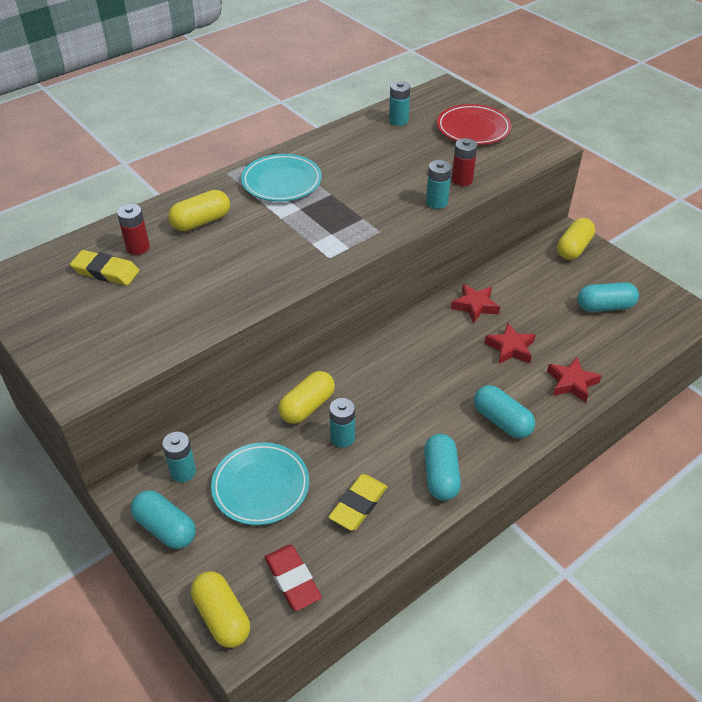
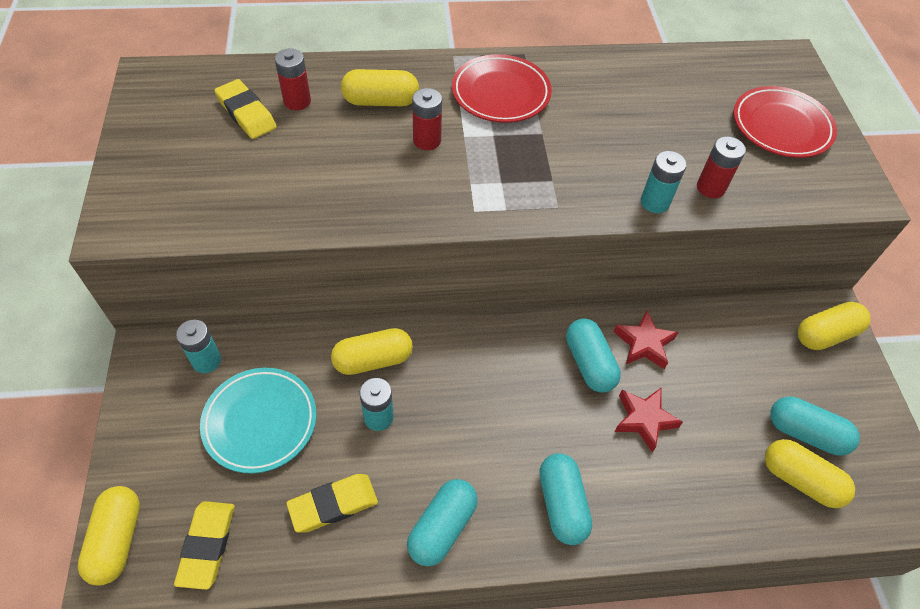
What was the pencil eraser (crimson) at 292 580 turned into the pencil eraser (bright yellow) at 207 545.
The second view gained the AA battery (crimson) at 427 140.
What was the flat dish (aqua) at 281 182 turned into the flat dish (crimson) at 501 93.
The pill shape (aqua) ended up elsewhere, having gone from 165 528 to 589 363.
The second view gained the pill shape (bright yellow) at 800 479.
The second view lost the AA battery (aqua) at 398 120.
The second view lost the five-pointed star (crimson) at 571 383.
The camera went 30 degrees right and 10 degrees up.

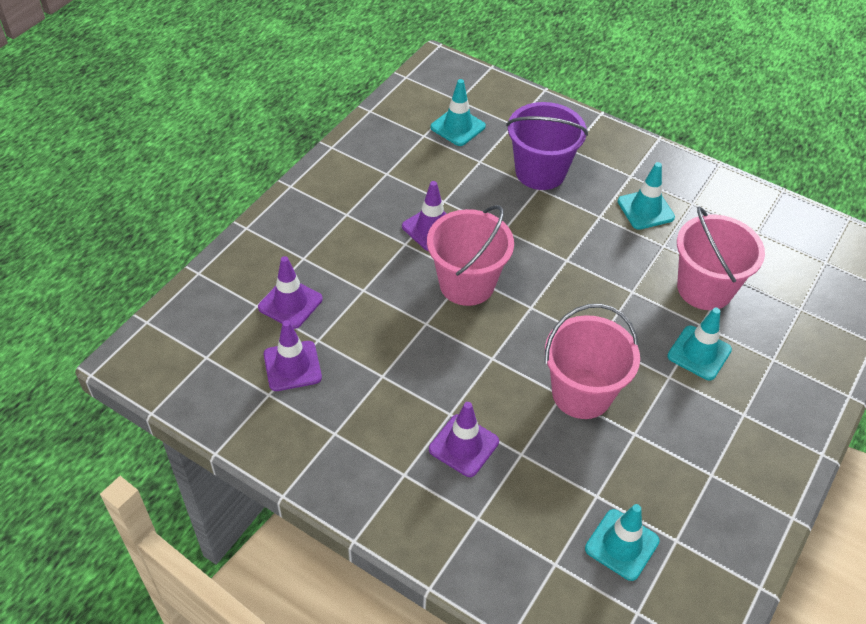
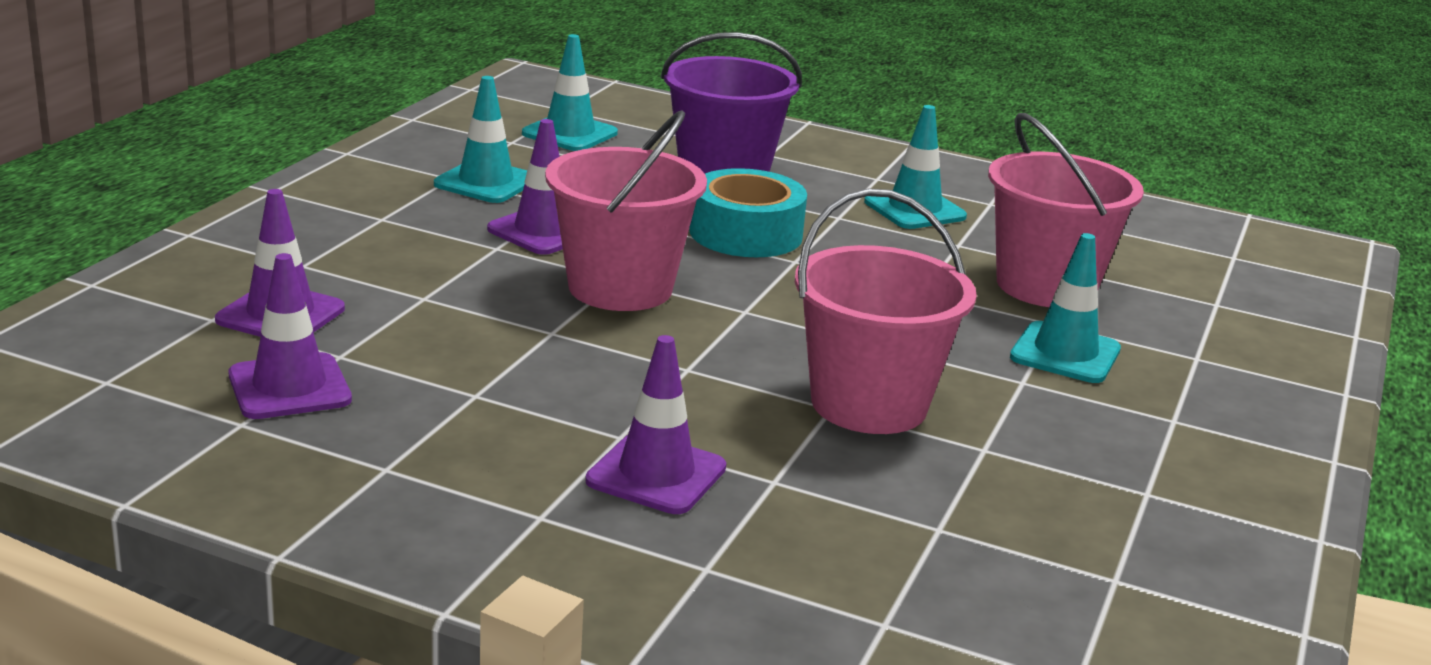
The road cone (aqua) ended up elsewhere, having gone from 622 545 to 486 182.
The second view gained the tape (aqua) at 746 233.
The camera went 10 degrees left and 25 degrees down.

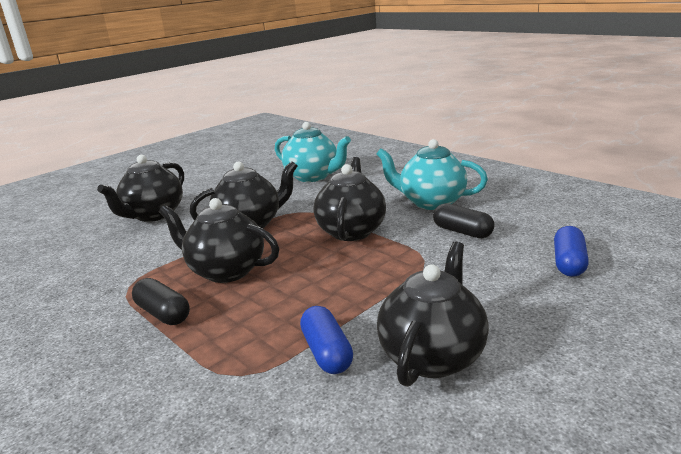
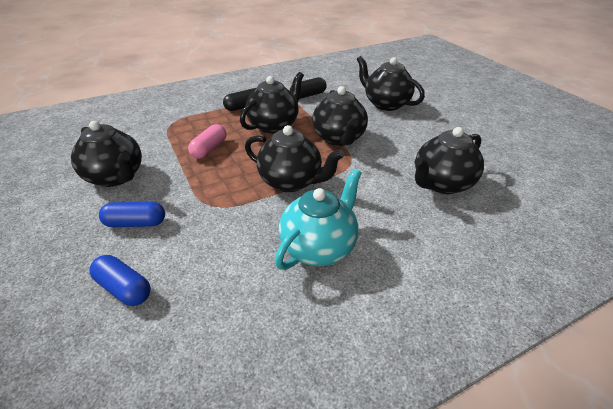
The pill shape (blue) ended up elsewhere, having gone from 327 352 to 136 223.
The second view gained the pill shape (rosy) at 209 149.
The pill shape (jet-black) ended up elsewhere, having gone from 462 232 to 308 95.
What was the china teapot (aqua) at 313 176 turned into the china teapot (jet-black) at 442 184.
The camera went 105 degrees right and 15 degrees up.

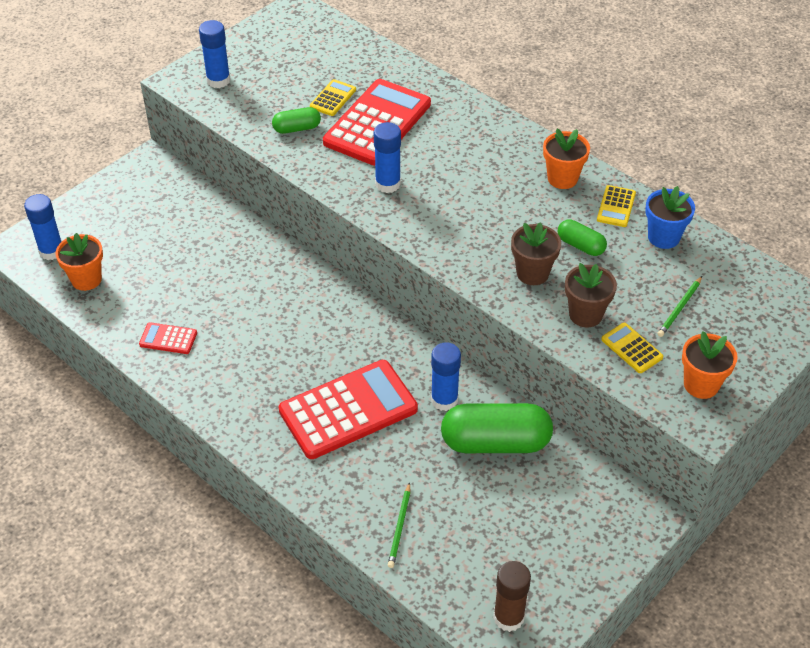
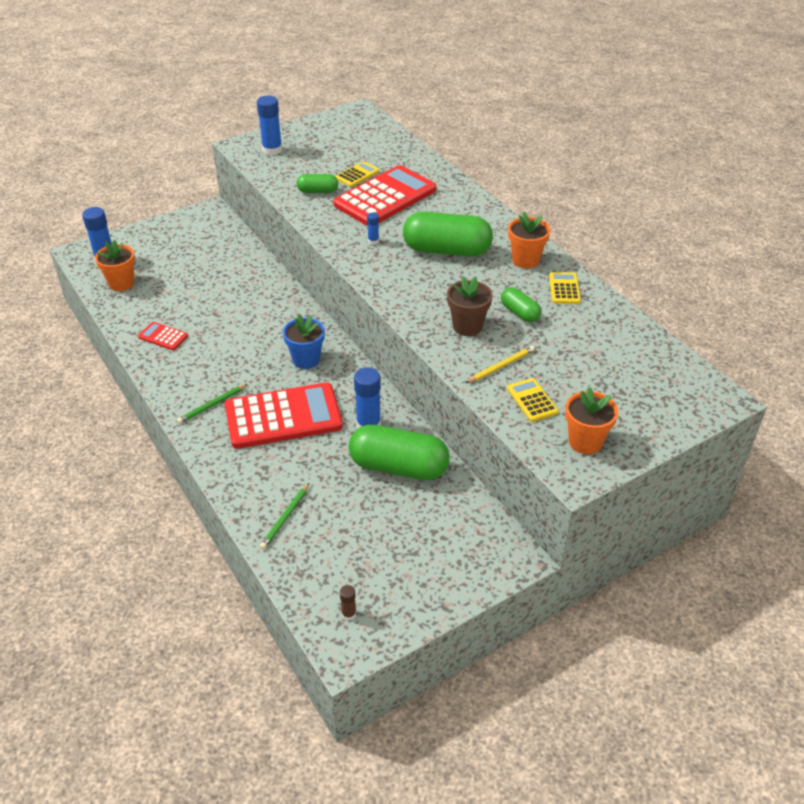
The pencil (green) ended up elsewhere, having gone from 680 308 to 212 405.
The potted plant (blue) ended up elsewhere, having gone from 663 237 to 306 359.
The size of the glue (russet) at 508 617 changed by a factor of 0.50.
The size of the glue (blue) at 387 184 changed by a factor of 0.50.
The second view gained the pill shape (green) at 446 250.
Where the potted plant (russet) stood at 585 314, the pencil (bright yellow) came to stand at 501 366.
The adding machine (bright yellow) at 616 207 ended up facing another way, 150 degrees clockwise from before.
The camera went 15 degrees right and 5 degrees down.

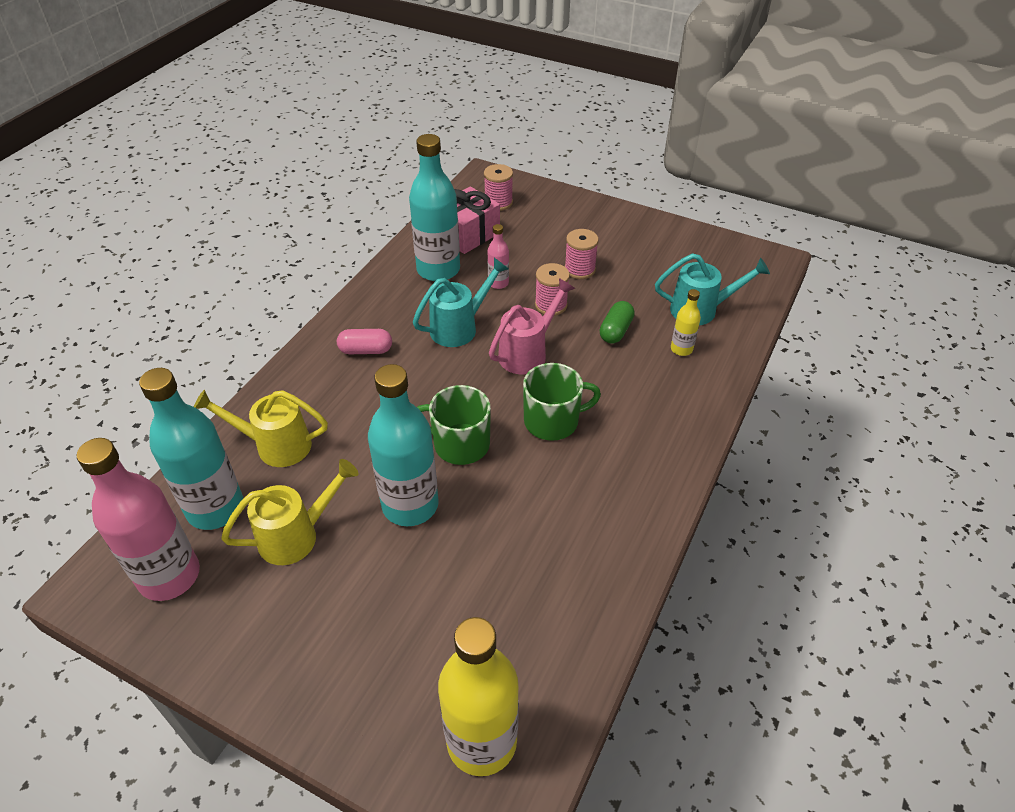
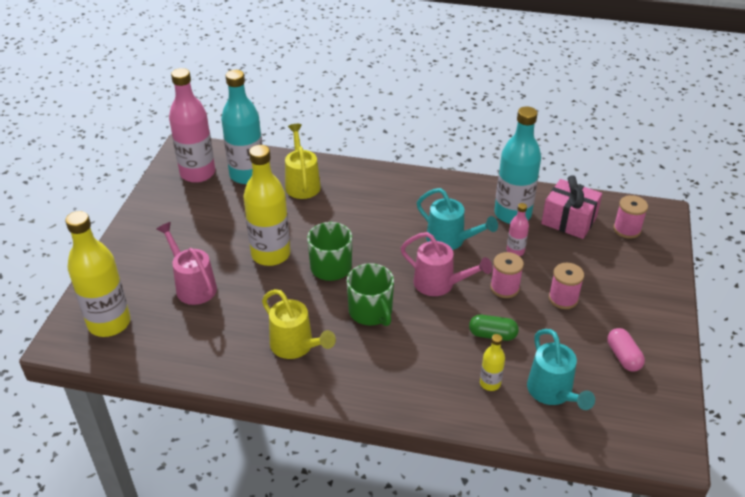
The second view gained the watering can (rosy) at 193 285.
What was the drink bottle (aqua) at 410 505 turned into the drink bottle (bright yellow) at 271 254.
The watering can (bright yellow) ended up elsewhere, having gone from 297 535 to 296 346.
The pill shape (rosy) ended up elsewhere, having gone from 366 350 to 623 357.
The camera went 75 degrees right and 5 degrees down.

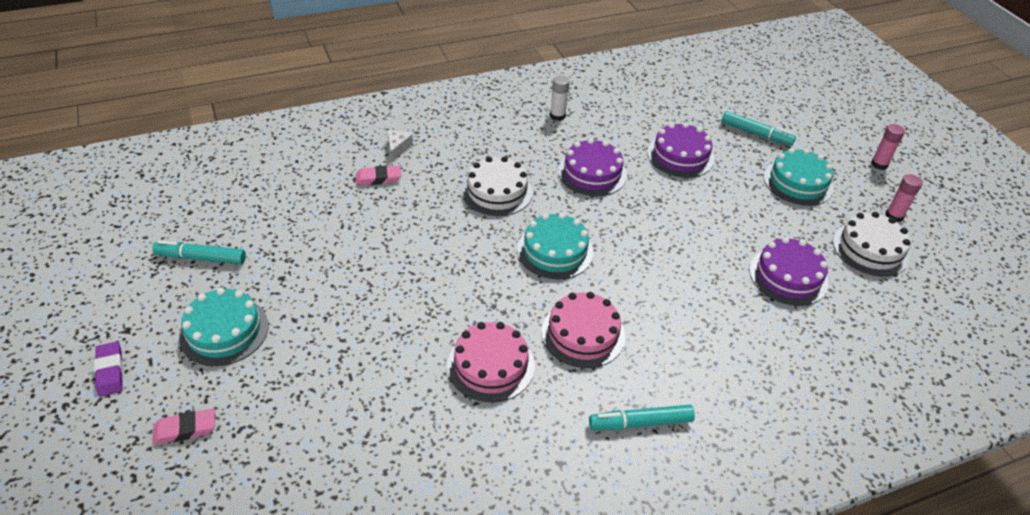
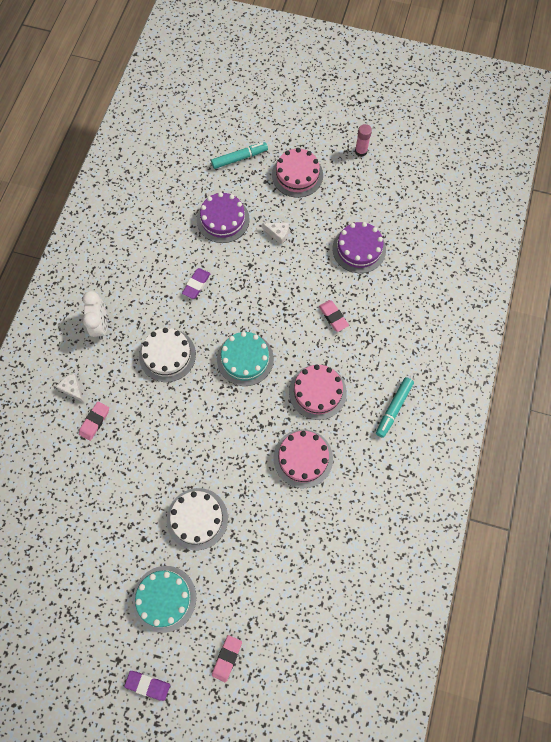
The second view gained the alarm clock (white) at 101 325.
The cake (white) ended up elsewhere, having gone from 870 249 to 197 518.
Where the cake (royal purple) stood at 592 173, the pencil eraser (royal purple) came to stand at 196 284.
The second view gained the cheese wedge (white) at 278 233.
What was the cake (aqua) at 798 182 turned into the cake (rosy) at 297 175.
The second view gained the pencil eraser (rosy) at 333 317.
The second view lost the felt pen (aqua) at 201 258.
The second view lost the glue (white) at 557 116.
The second view lost the glue (rosy) at 879 164.
The camera went 50 degrees left and 25 degrees up.

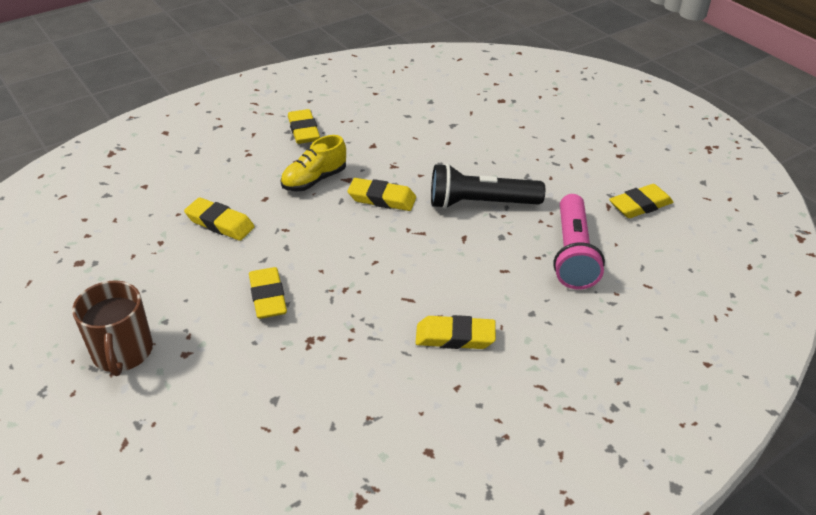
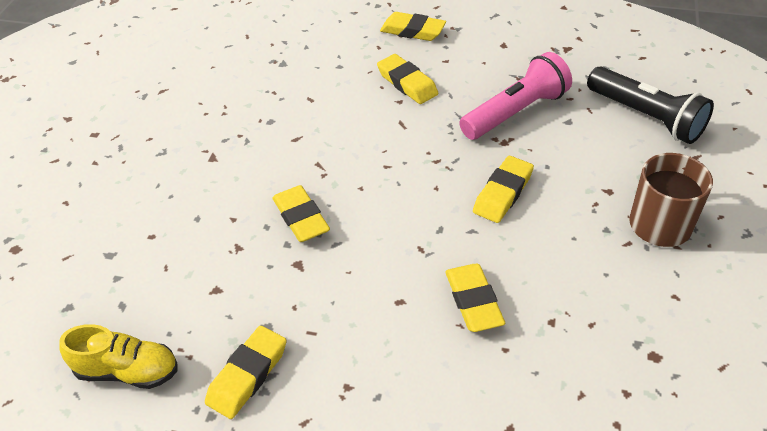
The shoe (bright yellow) ended up elsewhere, having gone from 314 180 to 128 371.
The pencil eraser (bright yellow) ended up elsewhere, having gone from 640 205 to 412 31.
The torch (rosy) ended up elsewhere, having gone from 573 254 to 515 112.
The torch (jet-black) ended up elsewhere, having gone from 480 203 to 646 117.
The camera went 130 degrees left and 5 degrees up.

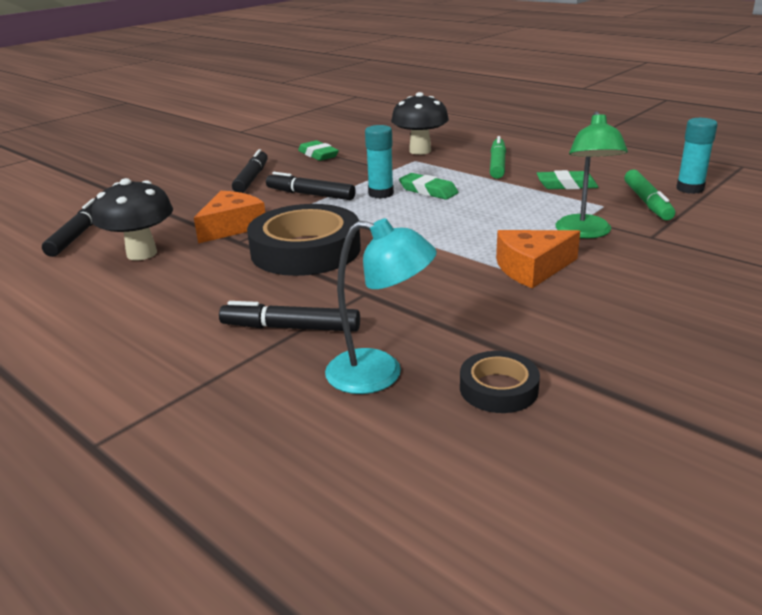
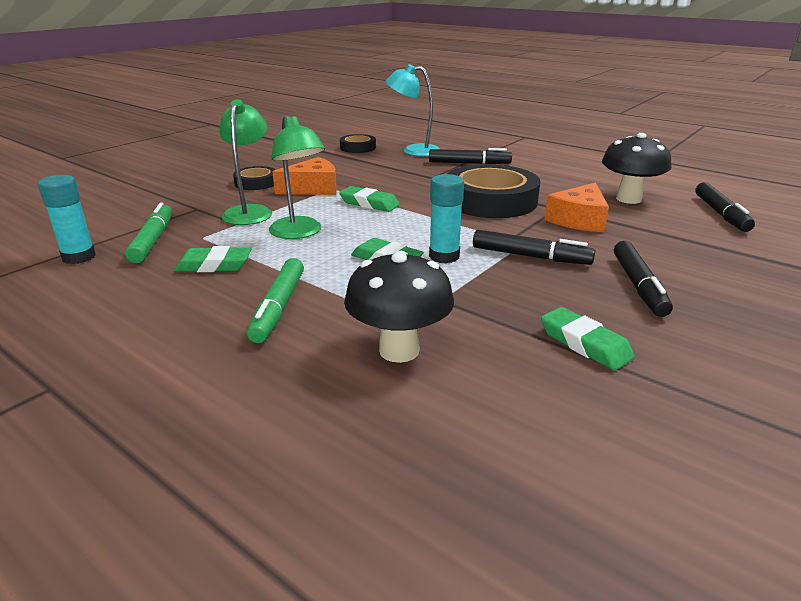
The second view gained the tape (jet-black) at 256 183.
The second view gained the reading lamp (green) at 299 233.
The second view gained the pencil eraser (green) at 369 203.
The camera went 175 degrees right and 0 degrees up.

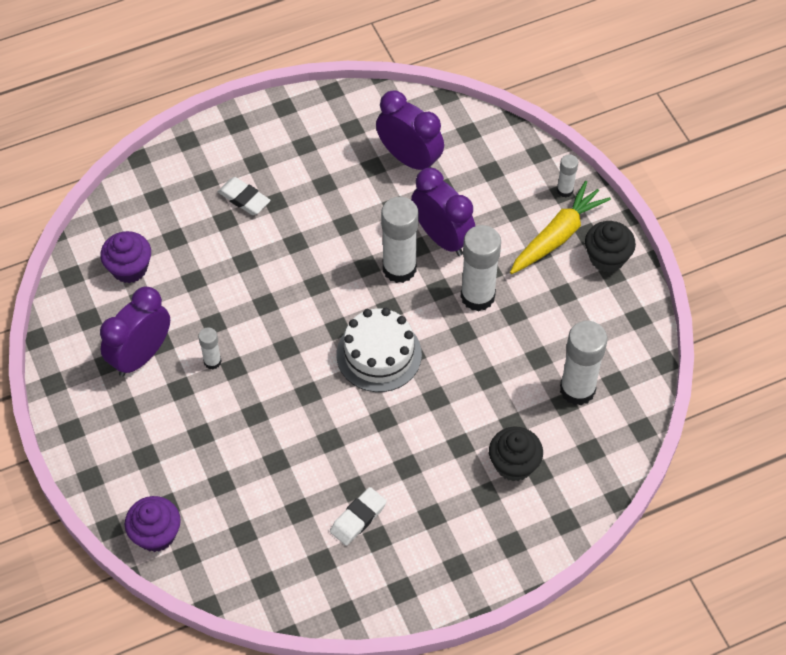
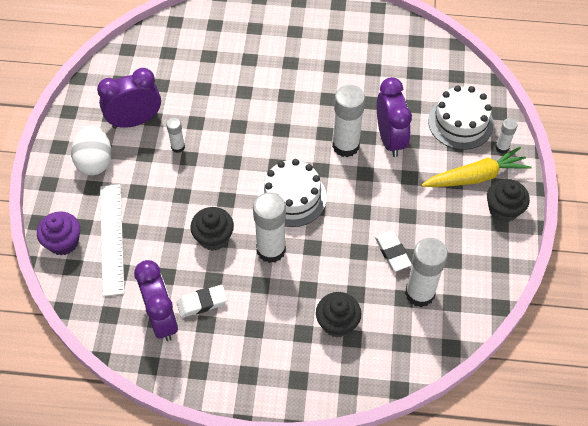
The second view gained the egg (white) at 95 161.
The second view gained the straightedge (white) at 112 238.
The alarm clock (royal purple) ended up elsewhere, having gone from 409 159 to 162 319.
The second view gained the fairy cake (jet-black) at 213 237.
The glue (white) ended up elsewhere, having gone from 477 296 to 271 250.
The pencil eraser (white) ended up elsewhere, having gone from 244 199 to 392 252.
The second view gained the cake (white) at 460 122.
The second view lost the fairy cake (royal purple) at 129 268.
The camera went 30 degrees right and 0 degrees up.

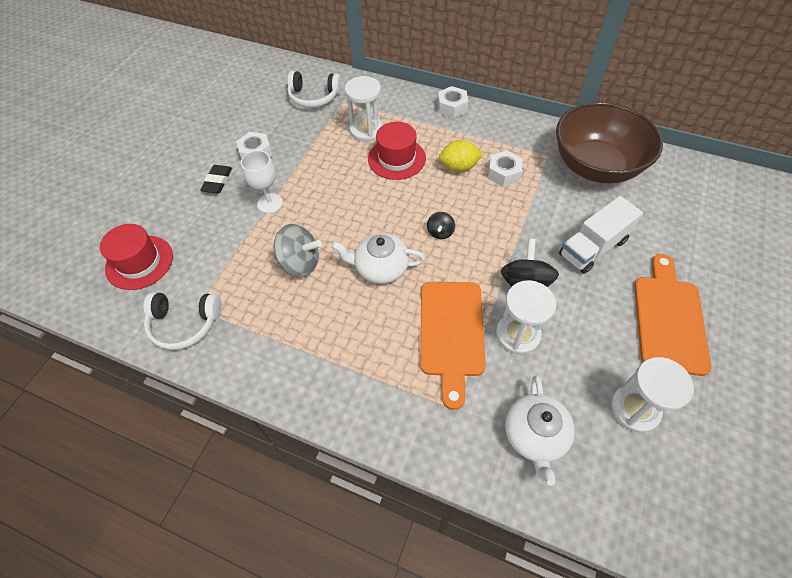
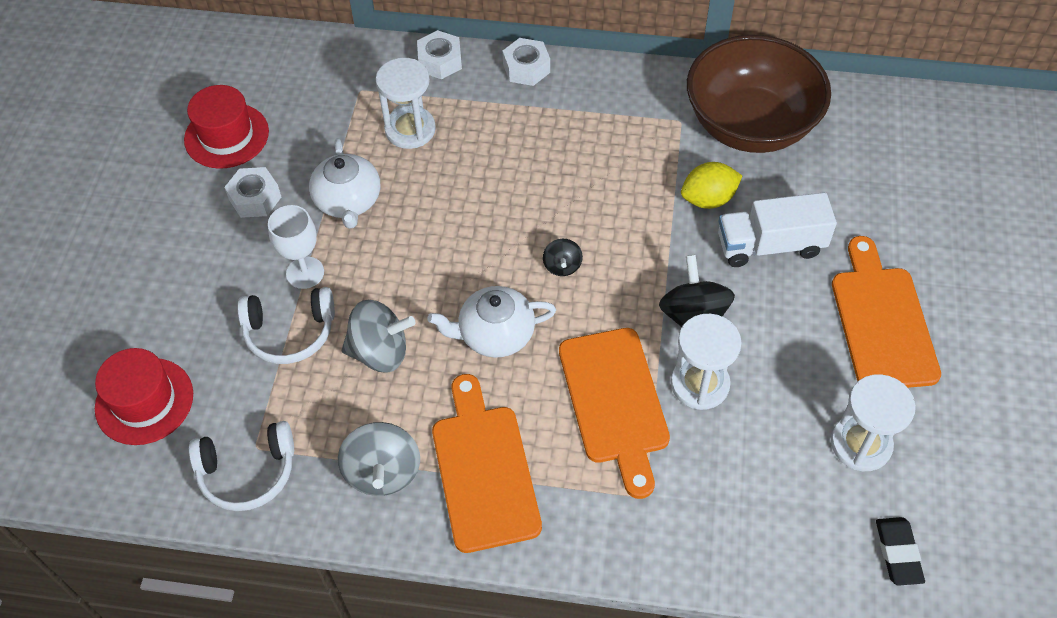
The hat (crimson) ended up elsewhere, having gone from 396 158 to 226 136.
The headset (white) ended up elsewhere, having gone from 314 97 to 290 332.
The china teapot (white) ended up elsewhere, having gone from 535 435 to 348 201.
The second view gained the whirligig (grey) at 383 472.
The nut (white) ended up elsewhere, having gone from 503 173 to 440 61.
The second view gained the chopping board (orange) at 484 470.
The lemon (bright yellow) ended up elsewhere, having gone from 459 167 to 708 199.
The truck (white) at 593 248 ended up facing another way, 45 degrees clockwise from before.
The pencil eraser (jet-black) ended up elsewhere, having gone from 217 181 to 898 553.
The camera went 15 degrees left and 0 degrees up.

